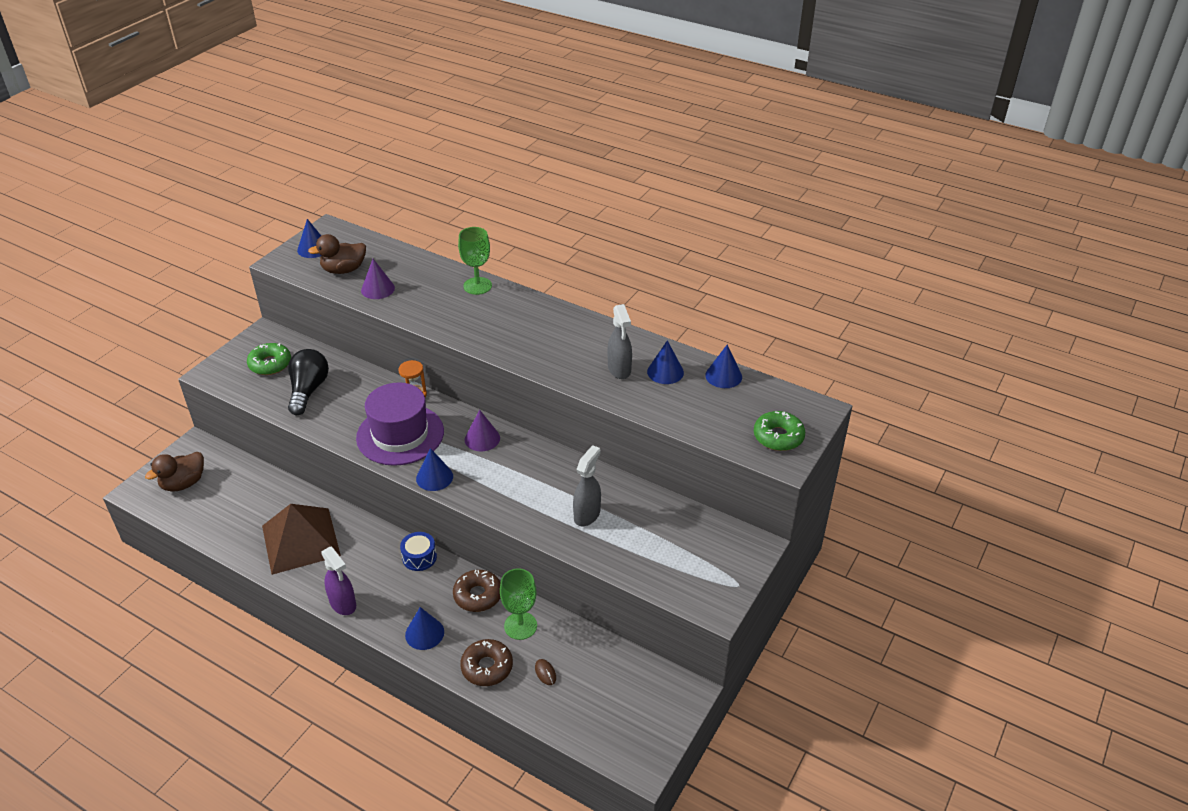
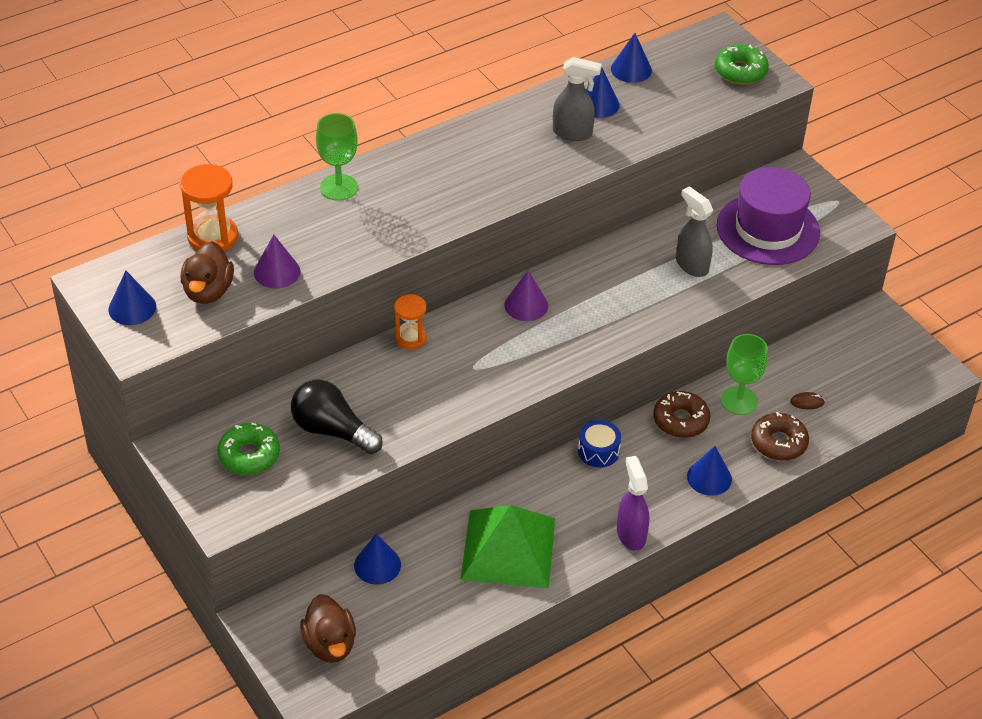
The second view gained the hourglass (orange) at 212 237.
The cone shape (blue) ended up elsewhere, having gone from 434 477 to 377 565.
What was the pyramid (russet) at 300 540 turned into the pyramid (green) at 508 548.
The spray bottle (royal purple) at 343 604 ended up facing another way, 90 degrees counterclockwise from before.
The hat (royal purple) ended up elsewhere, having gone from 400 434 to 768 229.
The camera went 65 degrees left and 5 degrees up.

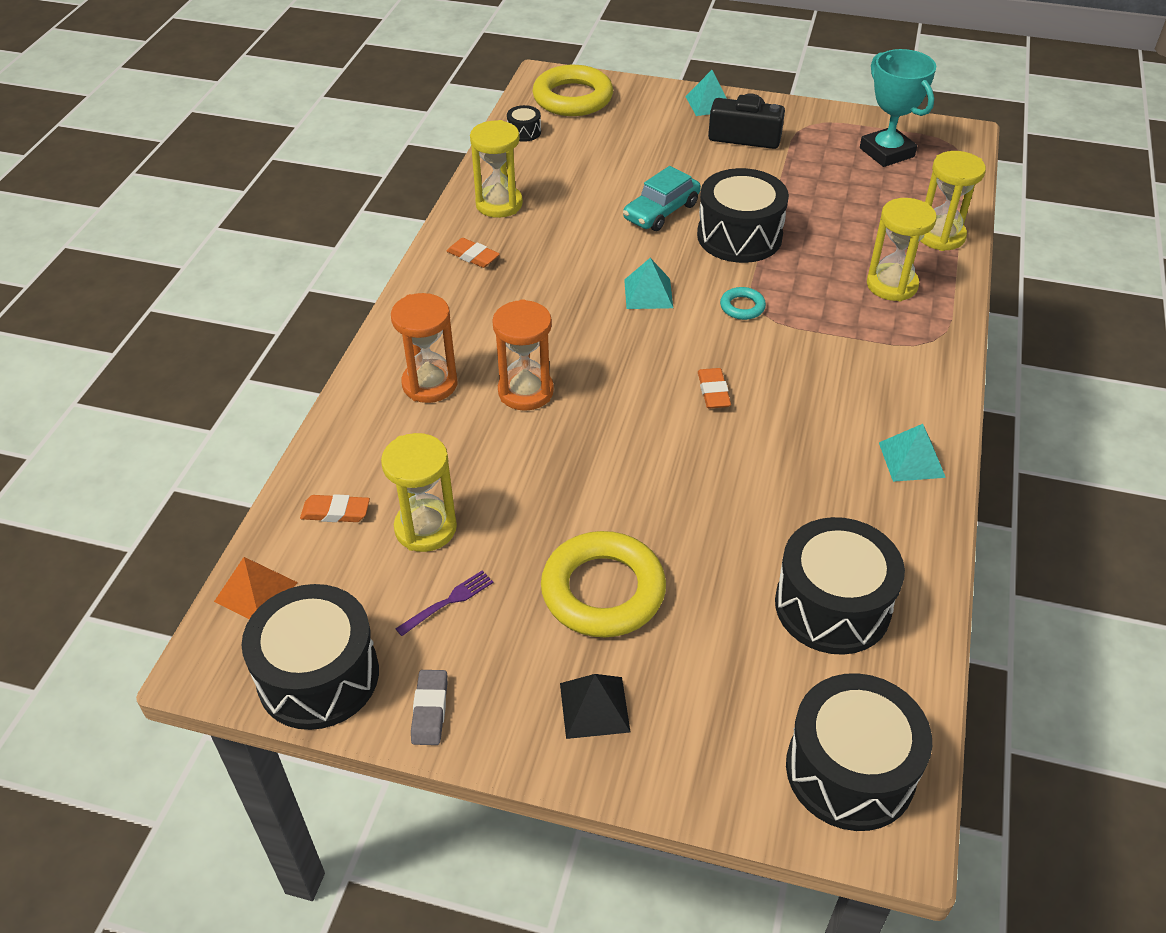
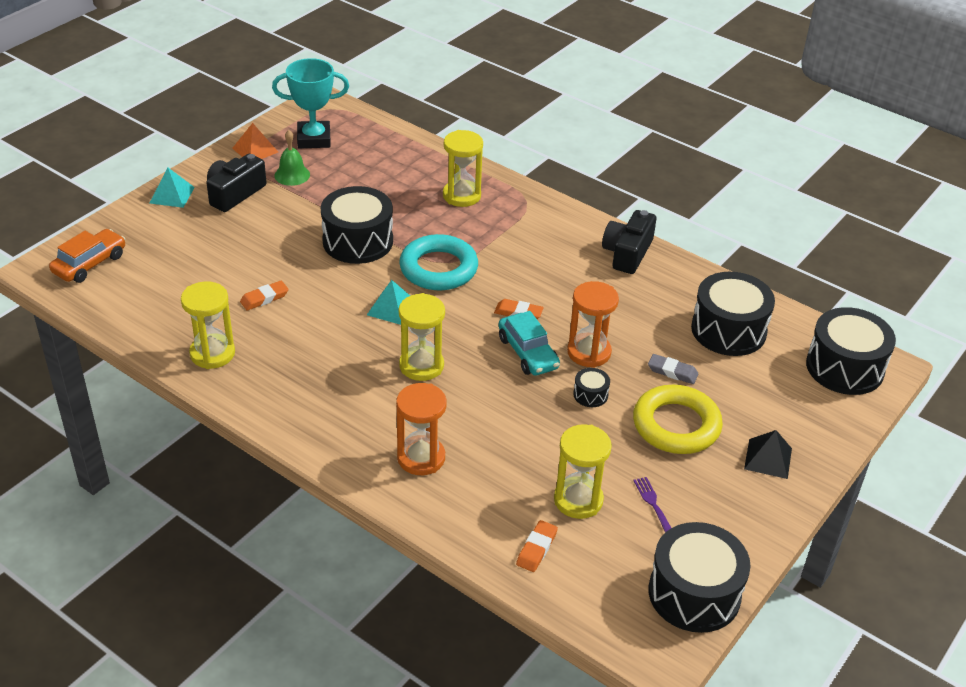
Where the ring (bright yellow) stood at 573 98, the toy car (orange) came to stand at 90 264.
The pyramid (orange) ended up elsewhere, having gone from 256 591 to 255 150.
The pencil eraser (orange) ended up elsewhere, having gone from 473 256 to 264 298.
The second view gained the school bell (green) at 292 175.
The size of the ring (aqua) at 742 307 changed by a factor of 2.19.
The hourglass (bright yellow) ended up elsewhere, having gone from 940 236 to 421 366.
The toy car (aqua) ended up elsewhere, having gone from 661 211 to 527 353.
The hourglass (orange) ended up elsewhere, having gone from 525 391 to 589 352.
The toy drum (jet-black) ended up elsewhere, having gone from 524 132 to 590 395.
Where the pyramid (aqua) stood at 911 459, the compact camera (jet-black) came to stand at 627 253.
The pencil eraser (grey) ended up elsewhere, having gone from 430 710 to 672 372.
The camera went 70 degrees left and 5 degrees down.

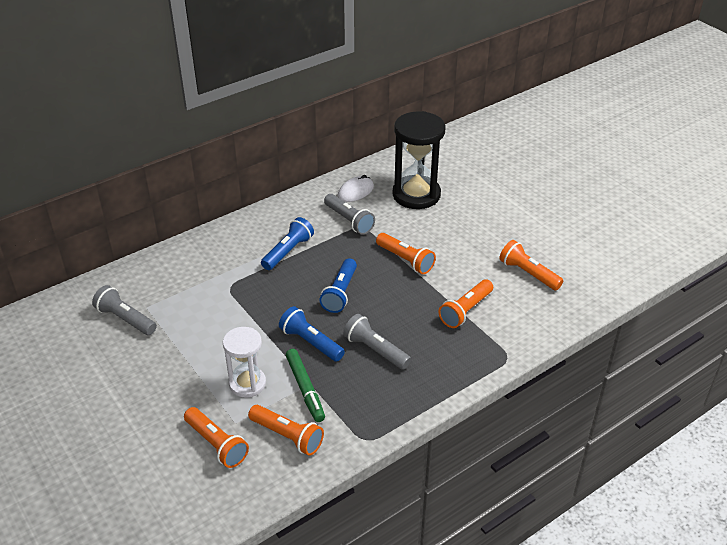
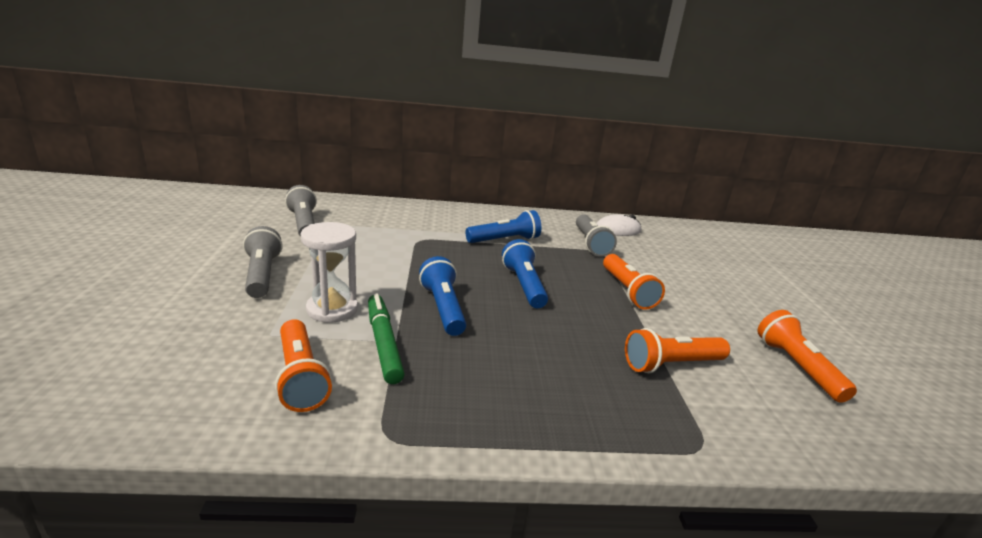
The torch (grey) ended up elsewhere, having gone from 375 350 to 262 275.
The felt pen (green) at 305 389 ended up facing another way, 150 degrees clockwise from before.
The torch (blue) at 340 293 ended up facing another way, 120 degrees clockwise from before.
The second view lost the torch (orange) at 216 444.
The second view lost the hourglass (jet-black) at 416 195.
The camera went 30 degrees right and 15 degrees down.

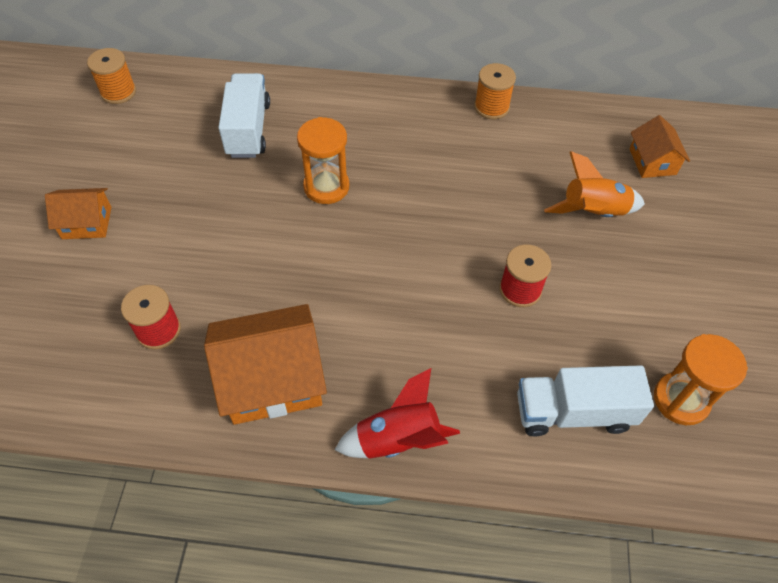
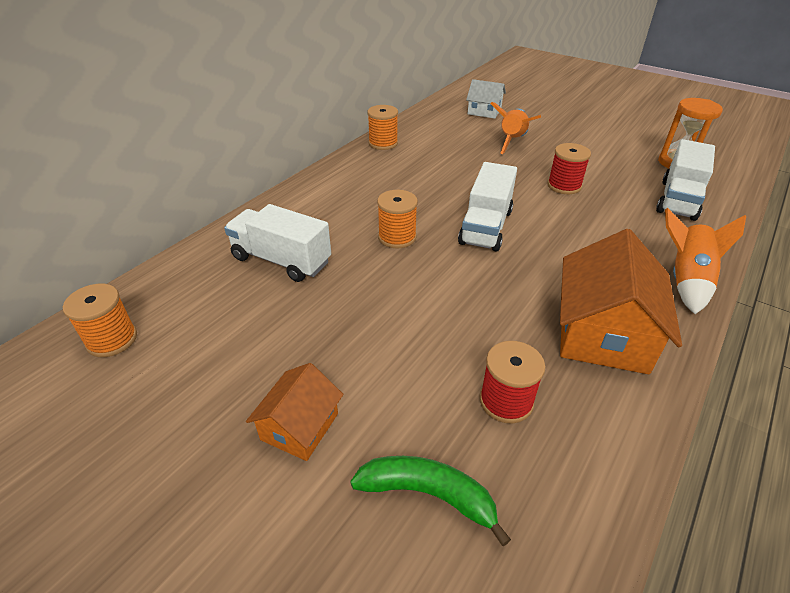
The second view gained the banana fruit (green) at 428 495.
Where the hourglass (orange) stood at 326 187, the bobbin (orange) came to stand at 397 237.
The second view gained the truck (white) at 486 227.
What was the cottage (orange) at 652 161 turned into the cottage (white) at 484 111.
What was the toy rocket (crimson) at 398 439 turned into the toy rocket (orange) at 686 280.
The camera went 60 degrees left and 15 degrees down.

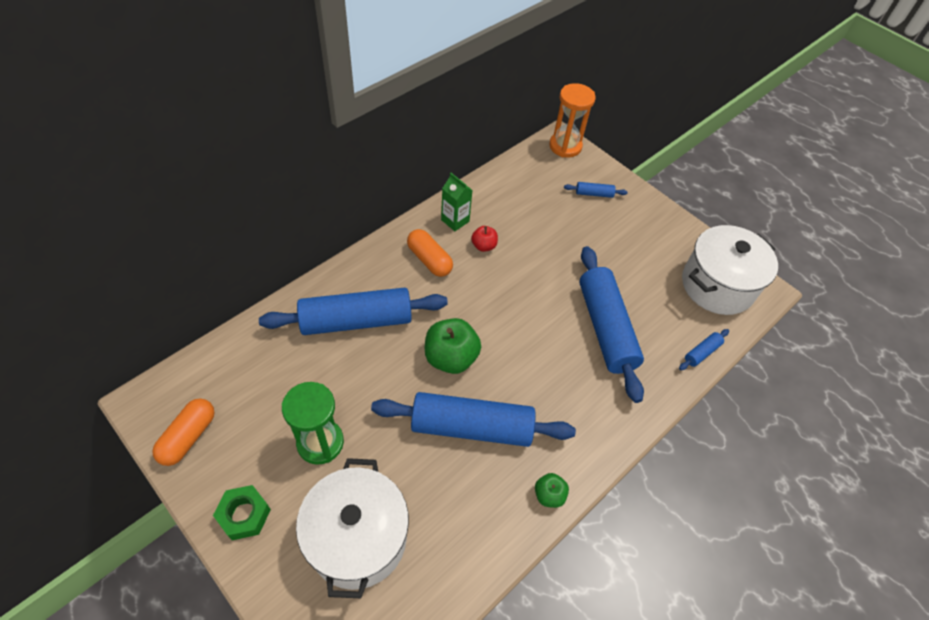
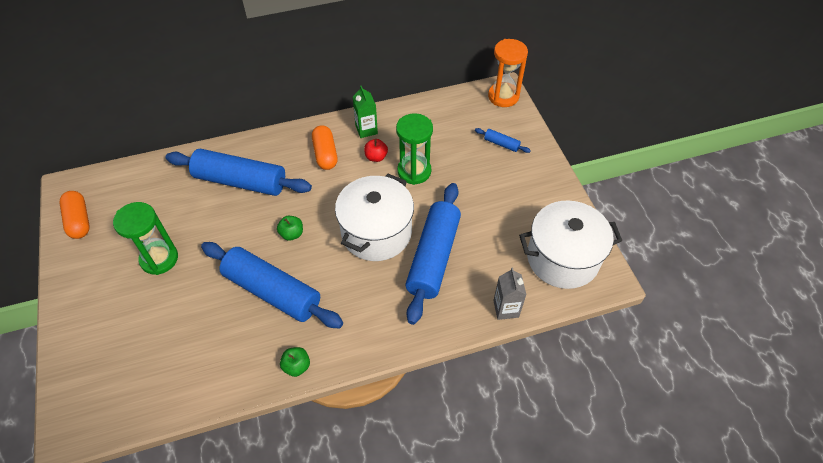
The pill shape (orange) at 188 437 ended up facing another way, 75 degrees counterclockwise from before.
The size of the apple fruit (green) at 451 358 changed by a factor of 0.54.
The stockpot (white) ended up elsewhere, having gone from 357 538 to 376 232.
The second view gained the hourglass (green) at 414 171.
Where the pastry roller (blue) stood at 701 352, the carton (grey) came to stand at 506 309.
The second view lost the nut (green) at 244 515.
The camera went 30 degrees right and 0 degrees up.

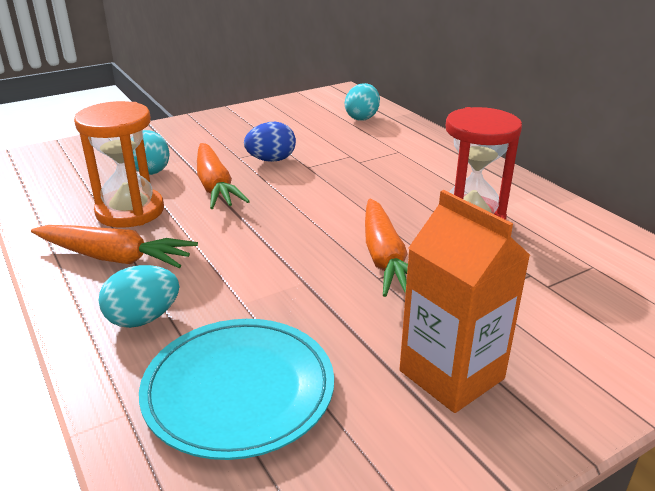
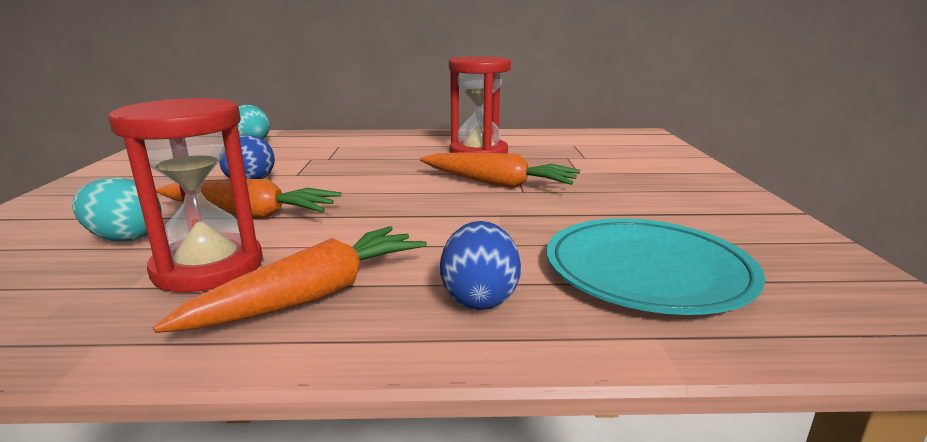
What was the hourglass (orange) at 130 211 turned into the hourglass (crimson) at 208 267.
What was the egg (aqua) at 143 318 turned into the egg (blue) at 479 298.
The second view lost the carton (orange) at 451 374.
The camera went 60 degrees left and 10 degrees down.

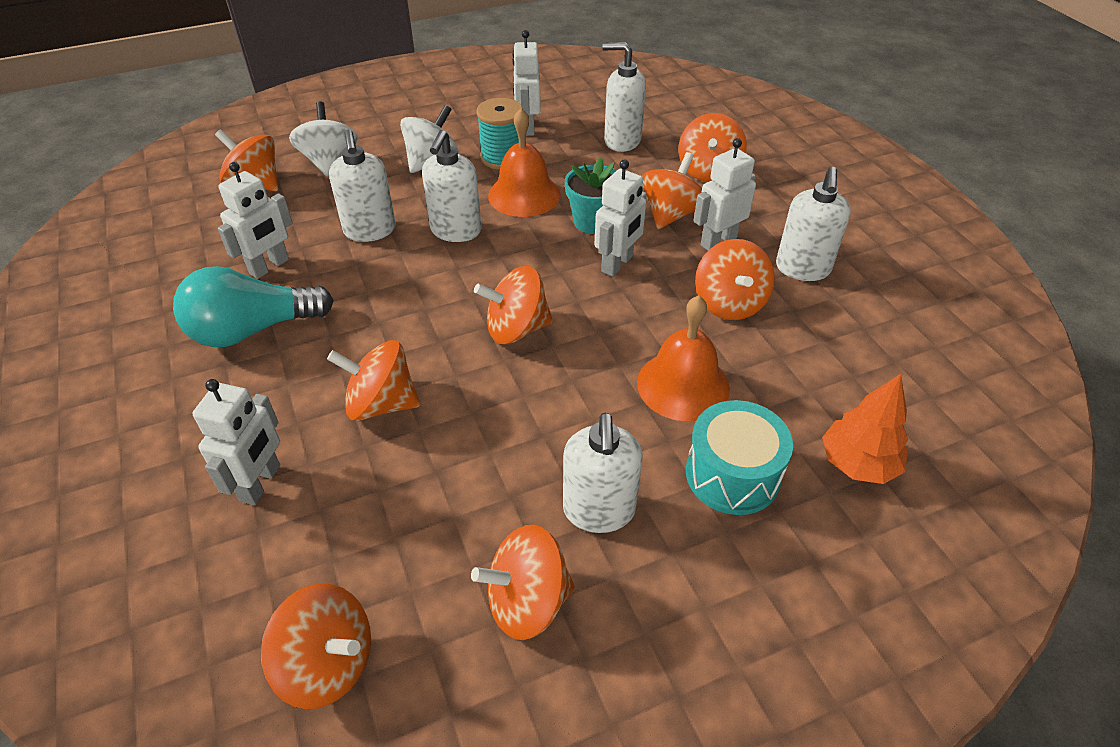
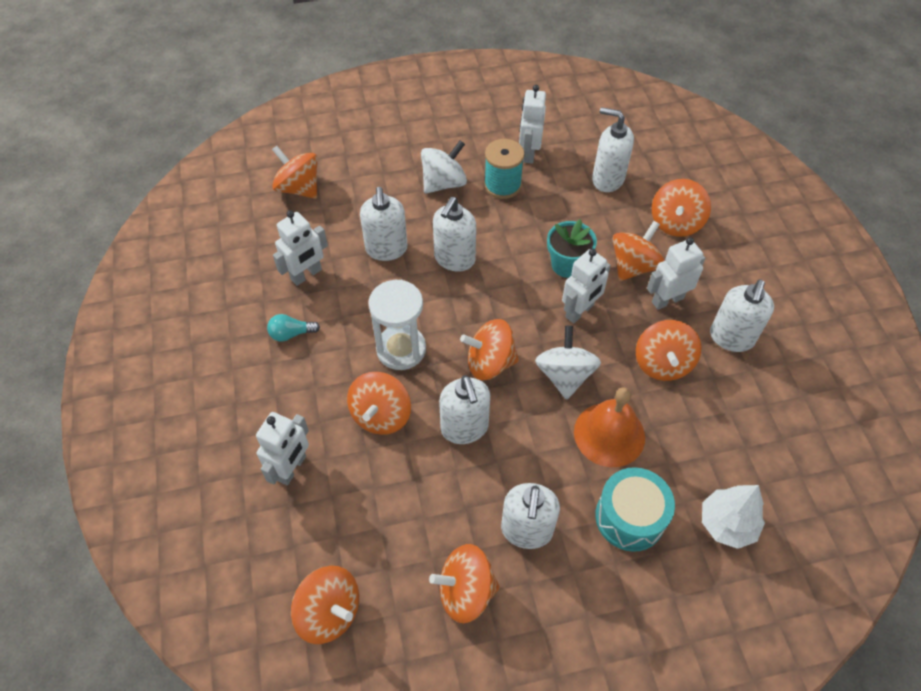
The size of the bulb (aqua) at 252 330 changed by a factor of 0.46.
The whirligig (orange) at 381 404 ended up facing another way, 90 degrees counterclockwise from before.
The second view gained the hourglass (white) at 401 349.
The second view gained the pump bottle (white) at 464 428.
The whirligig (white) ended up elsewhere, having gone from 329 162 to 565 375.
What was the tree (orange) at 858 464 turned into the tree (white) at 727 524.
The second view lost the school bell (orange) at 524 195.
The camera went 10 degrees right and 10 degrees up.

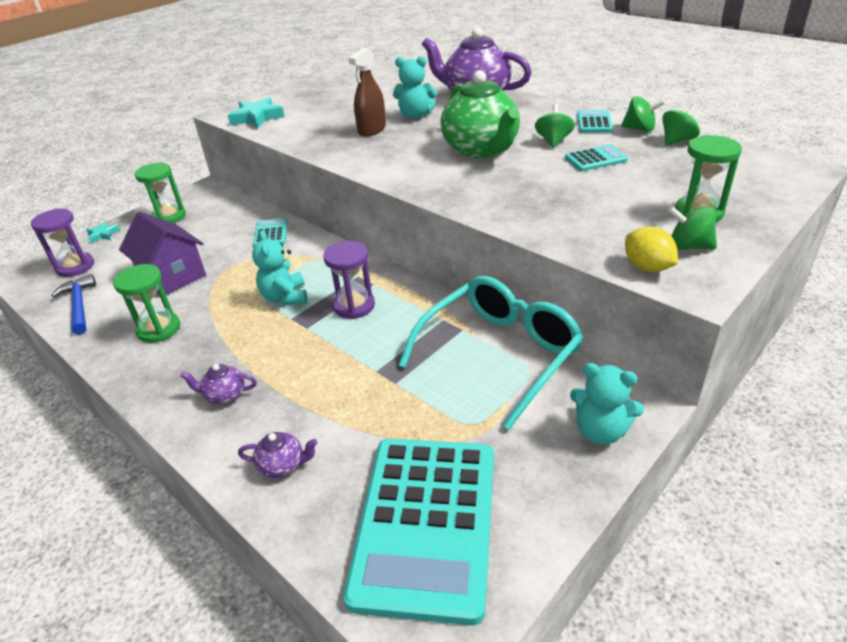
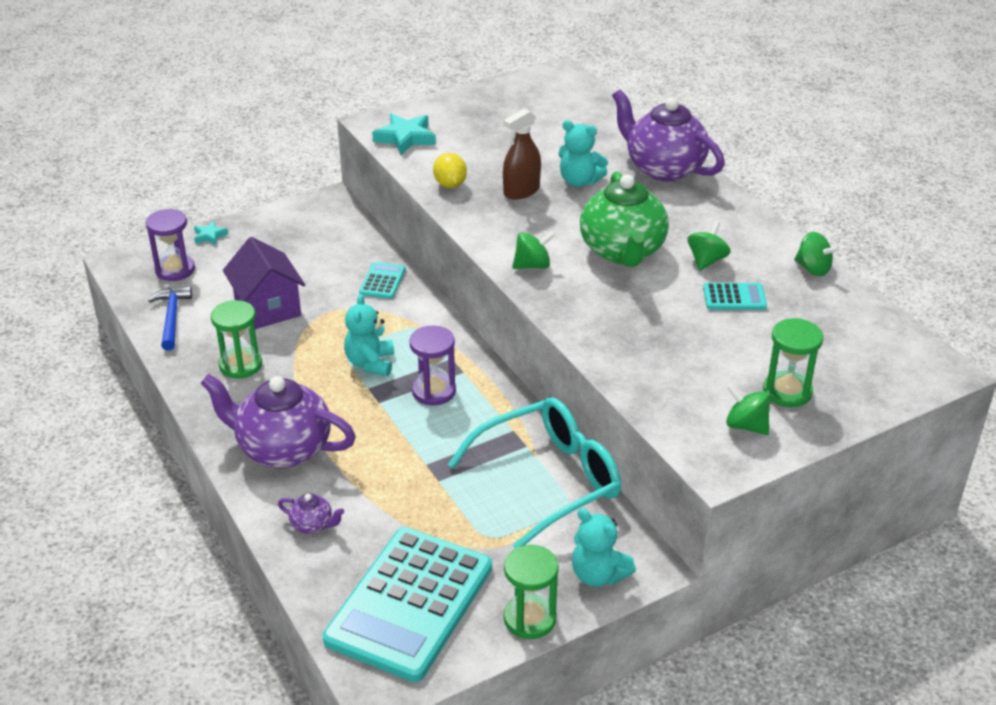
The size of the china teapot (royal purple) at 224 395 changed by a factor of 2.34.
The lemon (bright yellow) ended up elsewhere, having gone from 647 267 to 450 184.
The hourglass (green) ended up elsewhere, having gone from 169 216 to 530 619.
The whirligig (green) ended up elsewhere, having gone from 677 141 to 532 265.
The second view lost the adding machine (aqua) at 594 122.
The camera went 15 degrees right and 0 degrees up.

